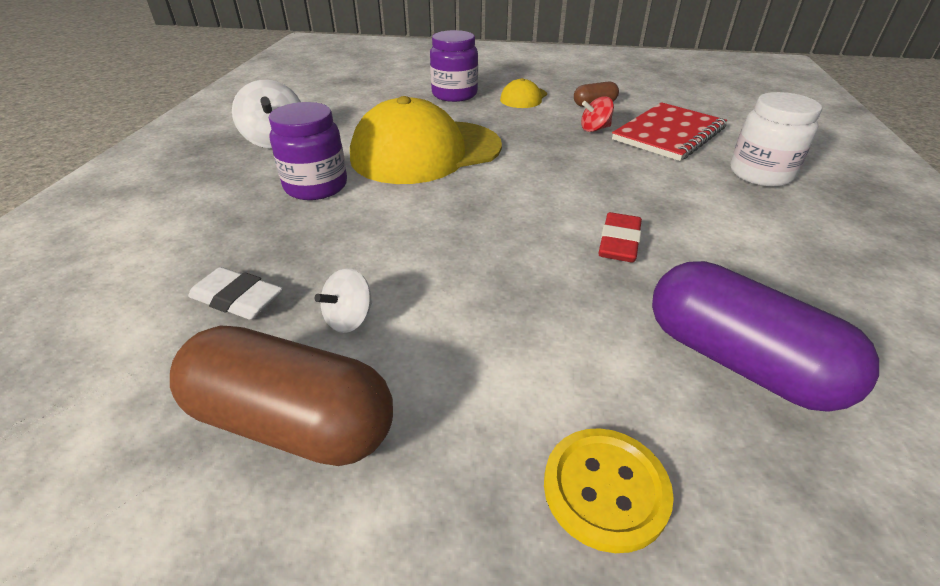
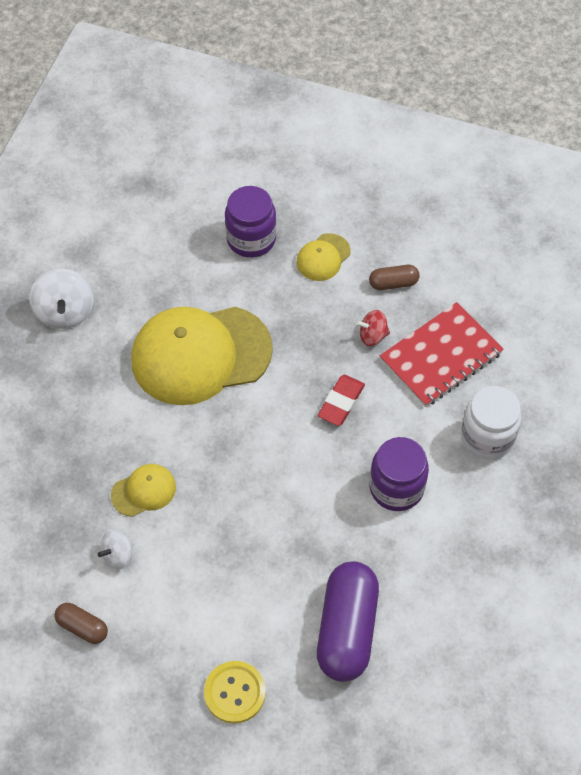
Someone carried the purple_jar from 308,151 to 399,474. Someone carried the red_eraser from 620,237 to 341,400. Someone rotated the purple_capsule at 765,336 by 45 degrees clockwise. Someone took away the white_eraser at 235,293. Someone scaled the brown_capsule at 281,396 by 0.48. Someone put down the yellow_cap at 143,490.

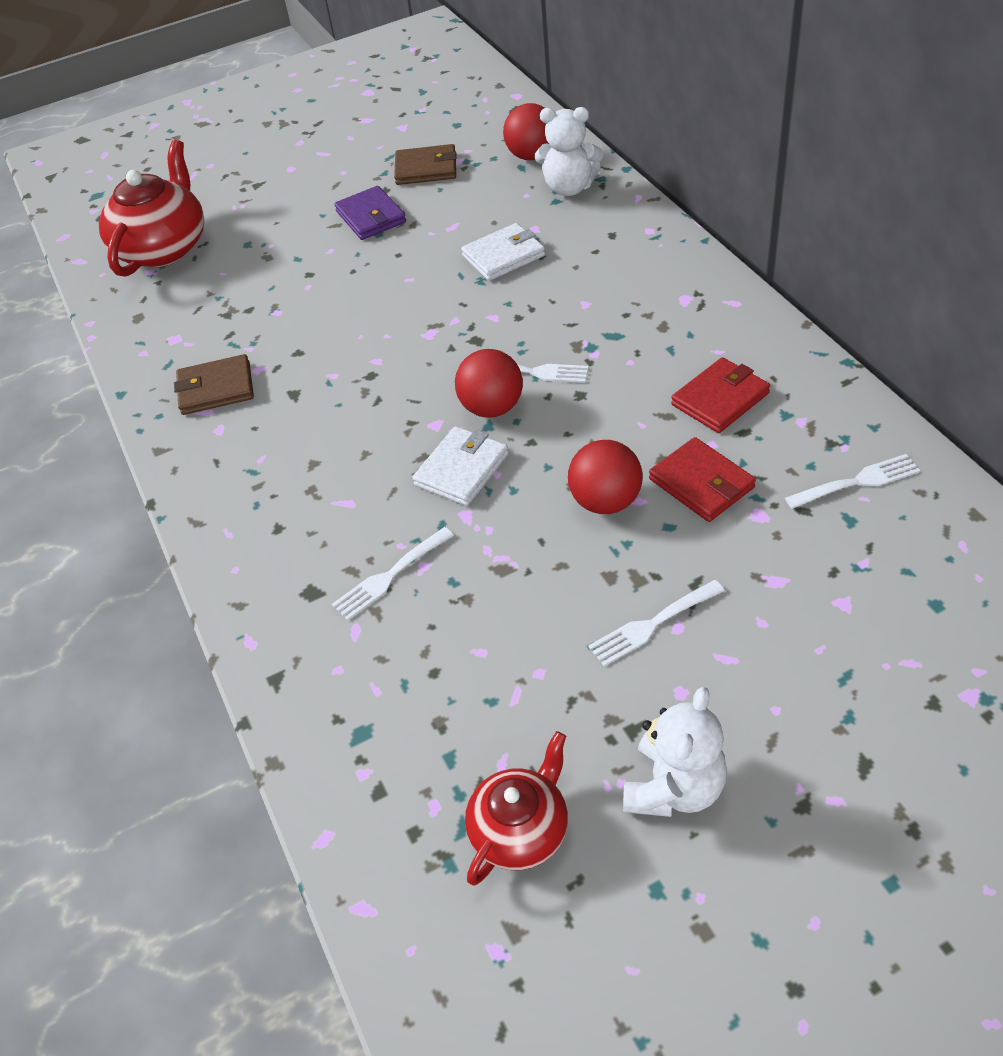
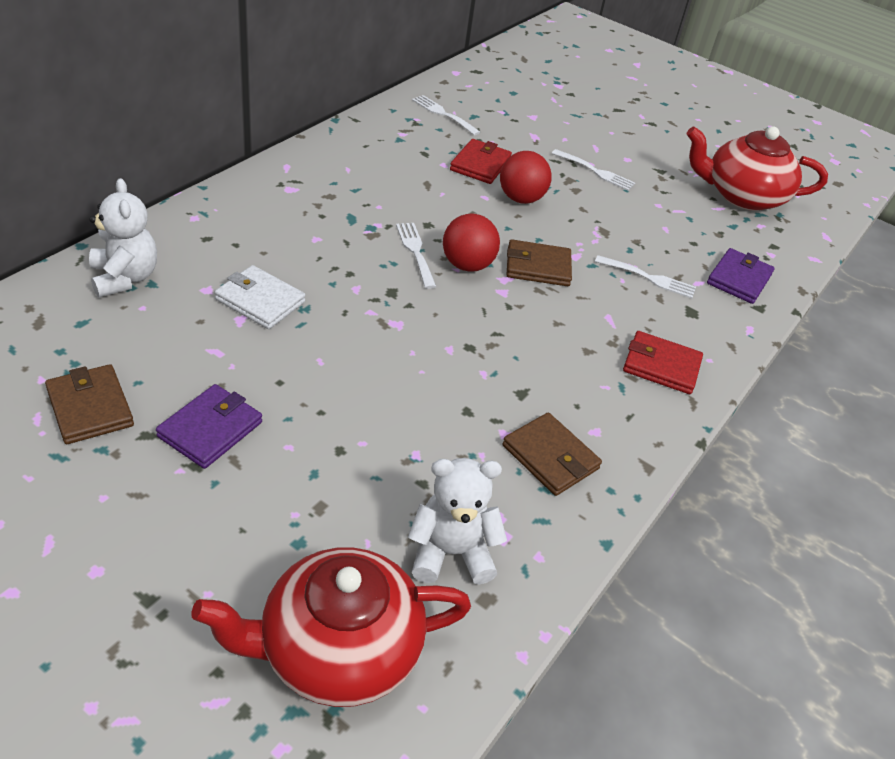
Someone took away the red_ball at 526,131. Someone carried the red_wallet from 720,395 to 663,362. Someone repainted the white_wallet at 460,466, which became the brown_wallet at 539,262. Someone carried the white_teddy_bear from 675,752 to 457,521. Someone scaled the red_teapot at 516,808 by 1.65. Someone put down the purple_wallet at 740,276.

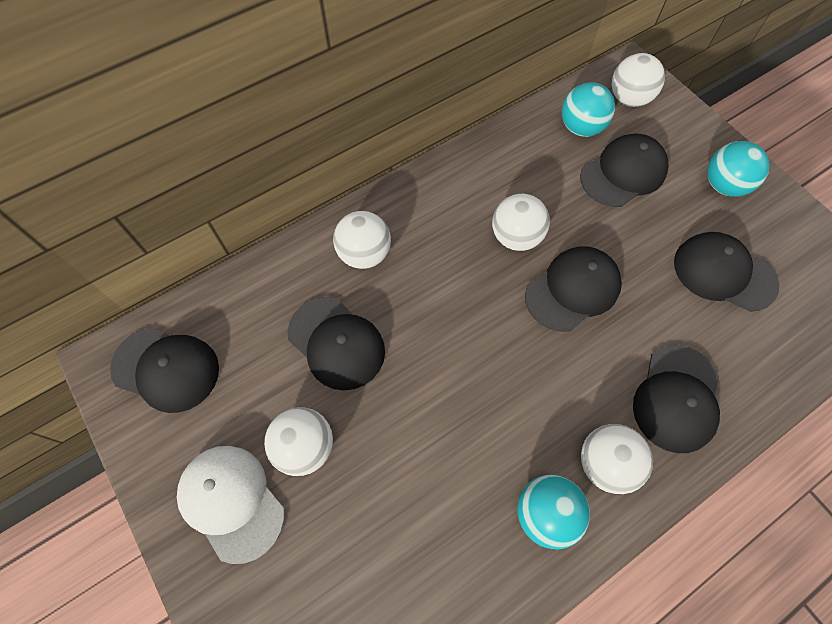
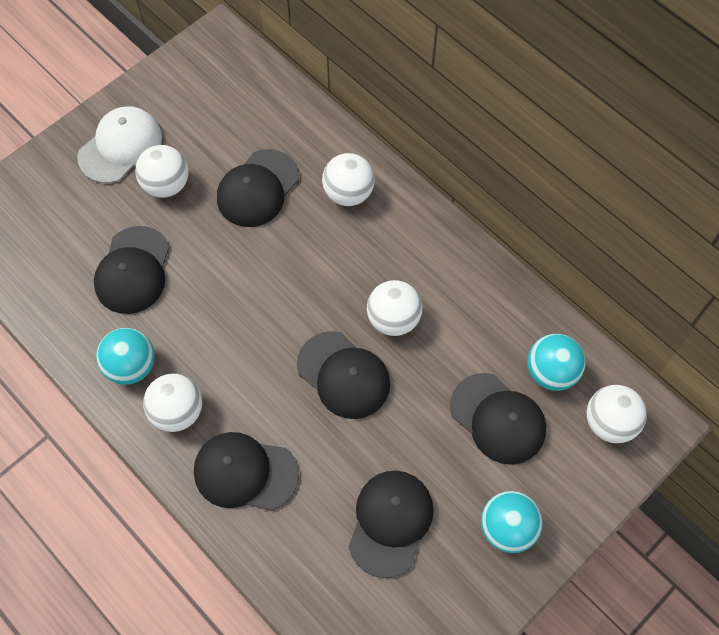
Someone carried the black_cap from 164,370 to 132,270.

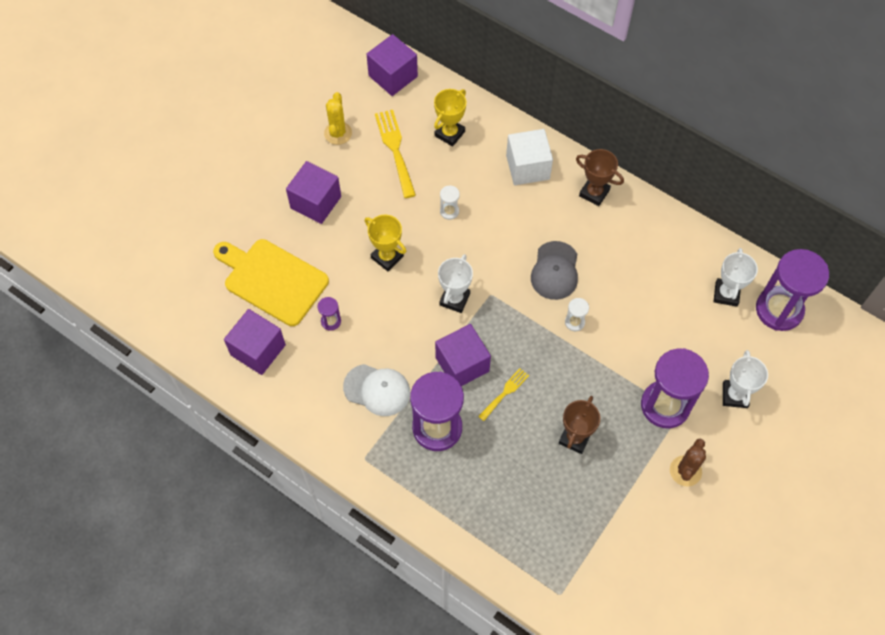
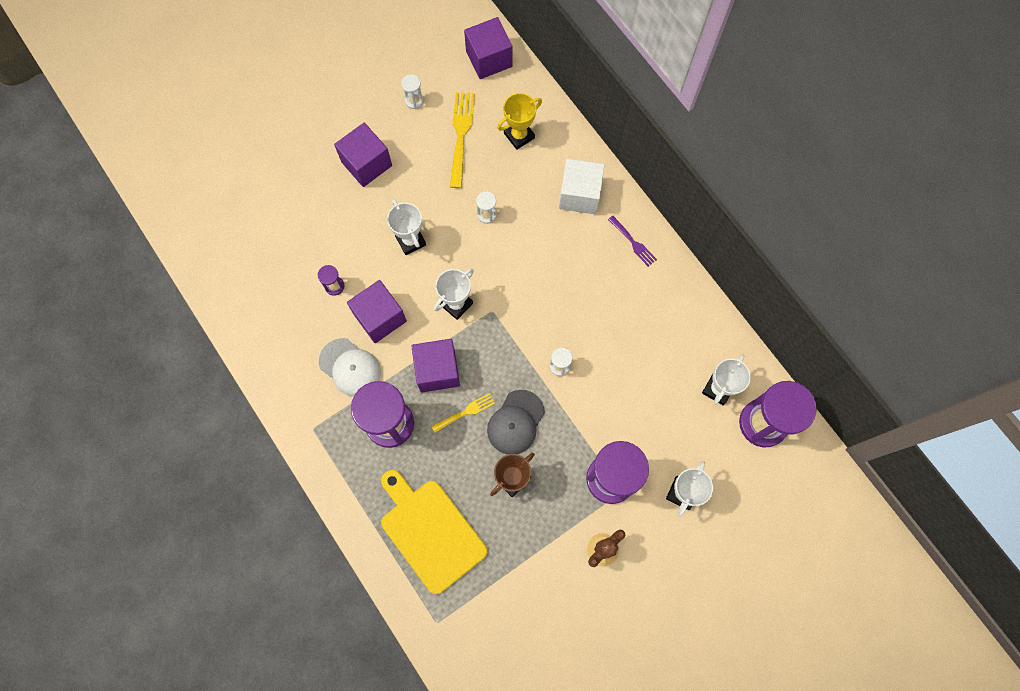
Someone swapped the yellow_cactus at 338,118 for the white_hourglass at 412,92. Someone swapped the brown_trophy at 600,177 for the purple_fork at 632,241. Someone repainted the yellow_trophy at 385,243, which became the white_trophy at 406,227. Someone carried the yellow_cutting_board from 271,282 to 434,532. Someone carried the grey_cap from 554,270 to 516,422. Someone carried the purple_cube from 255,342 to 377,311.

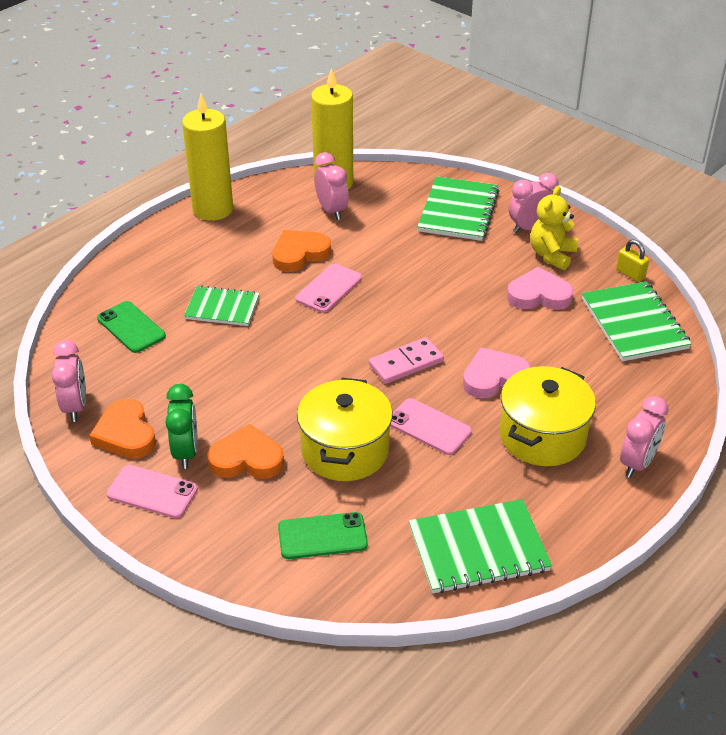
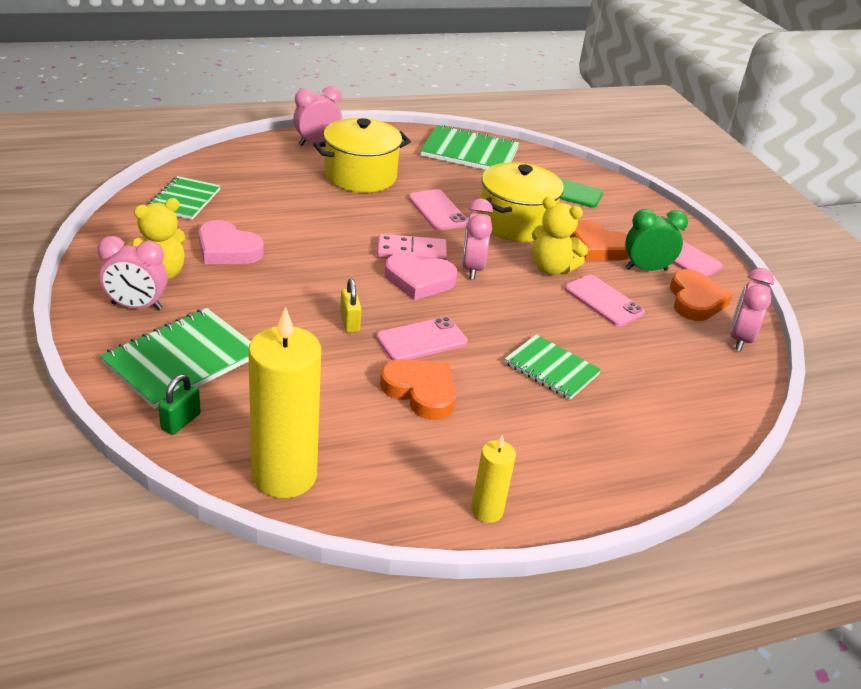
Someone scaled the yellow_candle at 207,157 by 0.50. Someone carried the pink_clock from 331,186 to 477,239. Someone rotated the orange_heart at 301,251 by 135 degrees counterclockwise. Someone carried the yellow_padlock from 632,260 to 351,306. Someone scaled the green_notebook at 637,321 by 0.66. Someone took away the green_phone at 131,327. Someone carried the pink_heart from 497,373 to 421,276. Someone rotated the green_clock at 181,426 by 60 degrees clockwise. Someone put down the yellow_teddy_bear at 560,236. Someone put down the pink_phone at 604,300. Someone put down the green_padlock at 179,404.

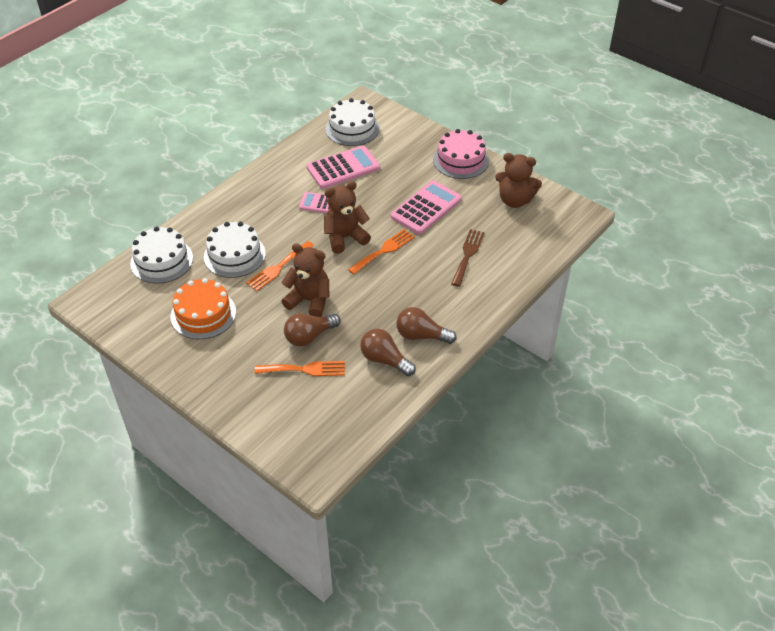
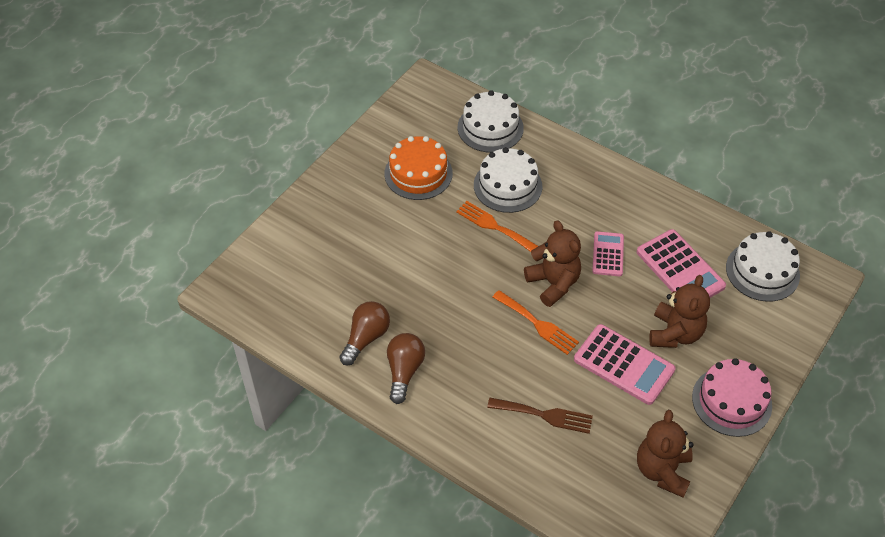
Someone carried the brown_teddy_bear from 305,280 to 679,311. Someone took away the brown_light_bulb at 312,330. Someone took away the orange_fork at 300,368.

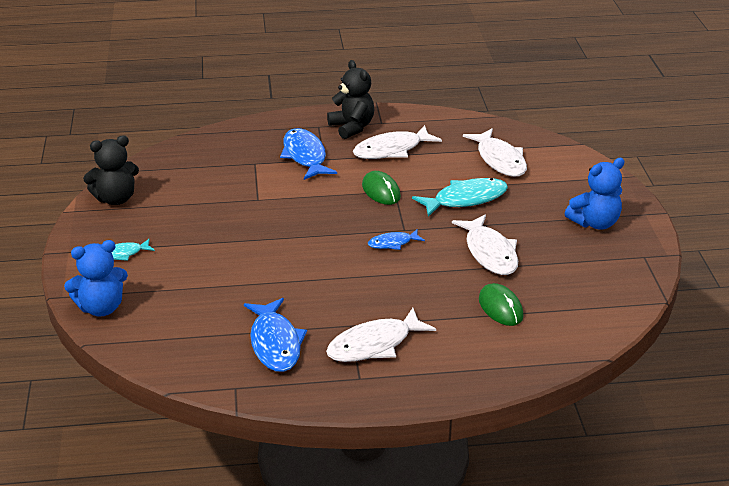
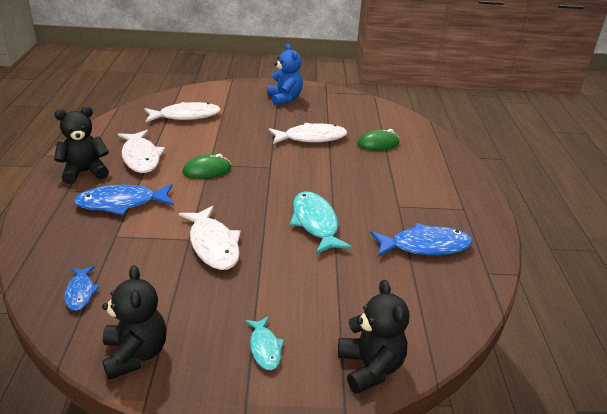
Someone carried the turquoise_fish from 460,197 to 321,222. Someone carried the blue_fish from 396,239 to 82,288. Someone repainted the blue_teddy_bear at 96,278, which became the black_teddy_bear at 373,337. Someone carried the white_fish from 381,335 to 210,238.

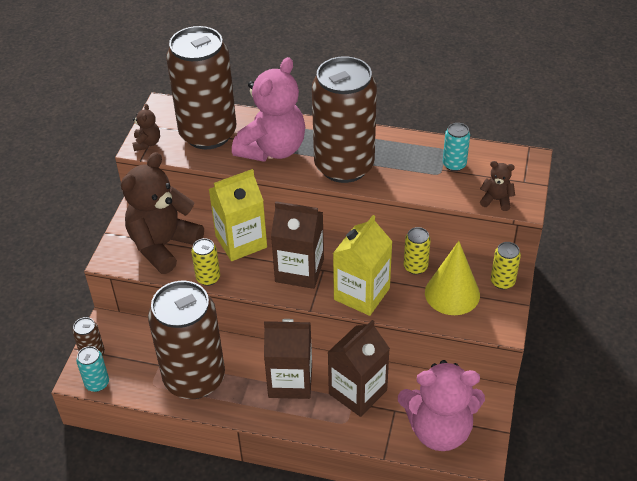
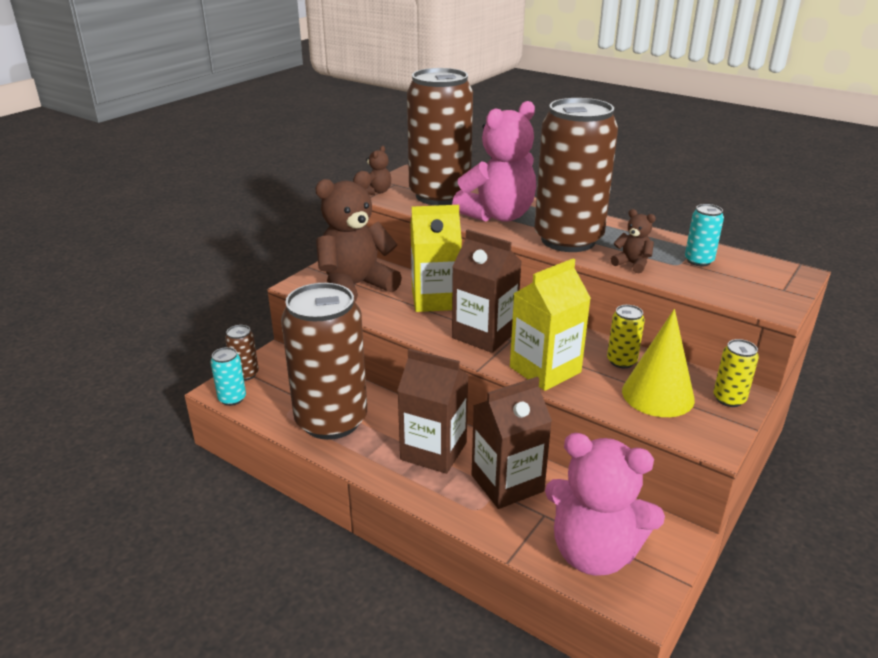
Someone carried the brown_teddy_bear from 497,186 to 633,241. Someone took away the yellow_can at 205,262.

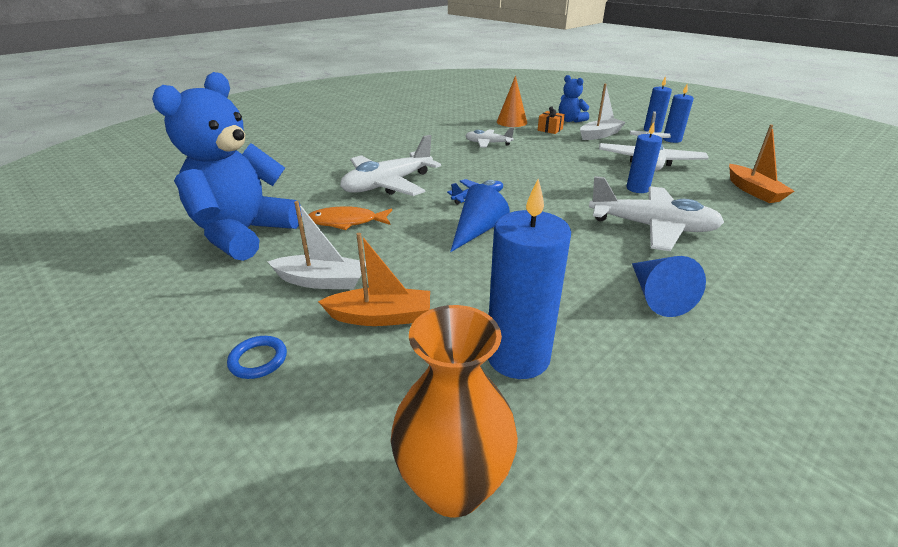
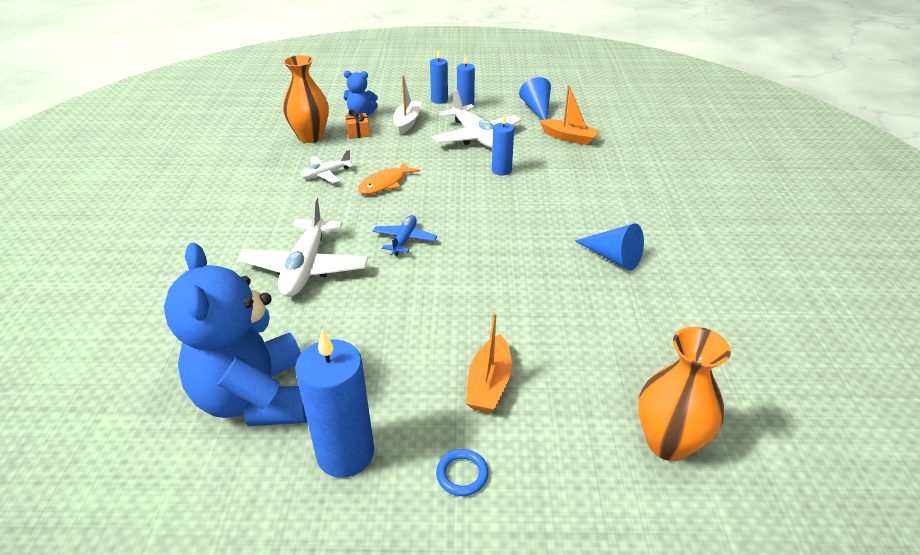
Someone swapped the orange_cone at 512,101 for the orange_vase at 306,99. Someone took away the white_plane at 656,213. Someone carried the blue_candle from 529,279 to 334,404. Someone carried the blue_cone from 480,218 to 535,98. Someone took away the white_boat at 316,245. Someone carried the orange_fish from 350,218 to 389,178. Someone rotated the orange_boat at 374,279 by 150 degrees clockwise.

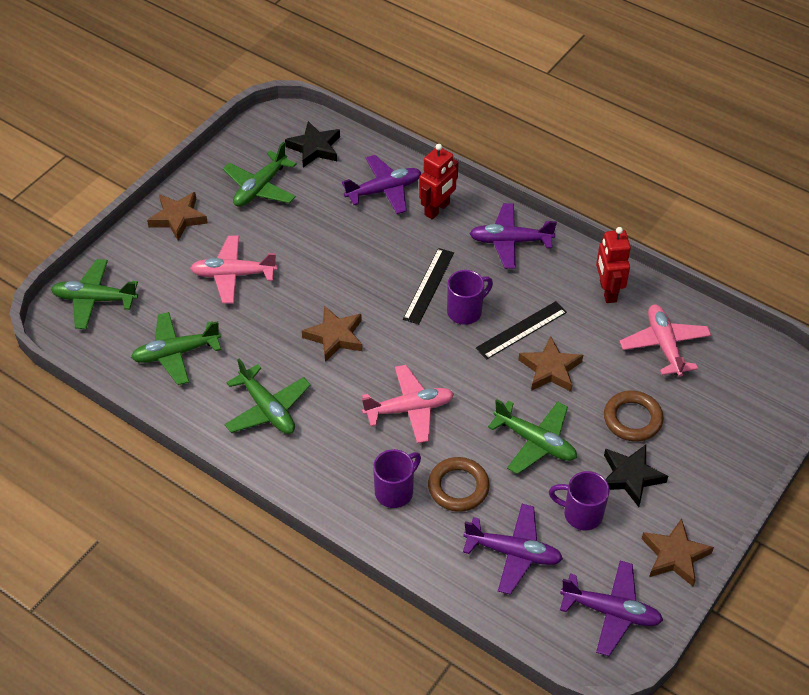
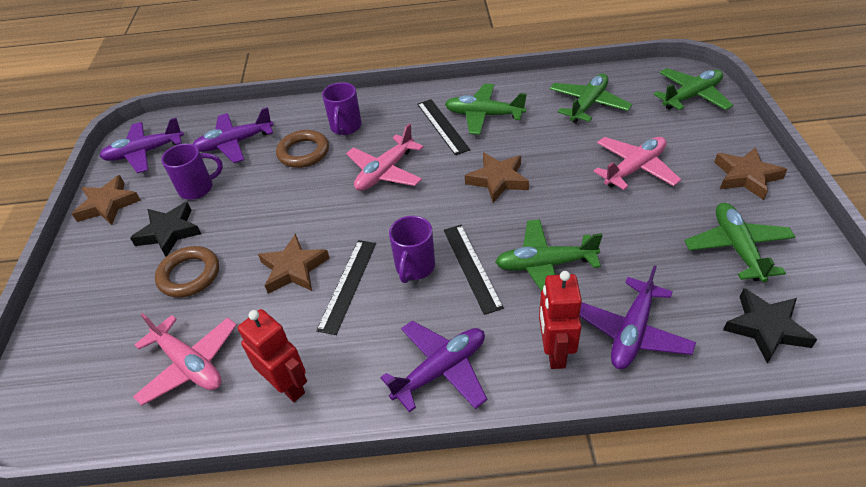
Someone carried the green_plane from 532,436 to 549,255. Someone put down the black_ruler at 443,127.

